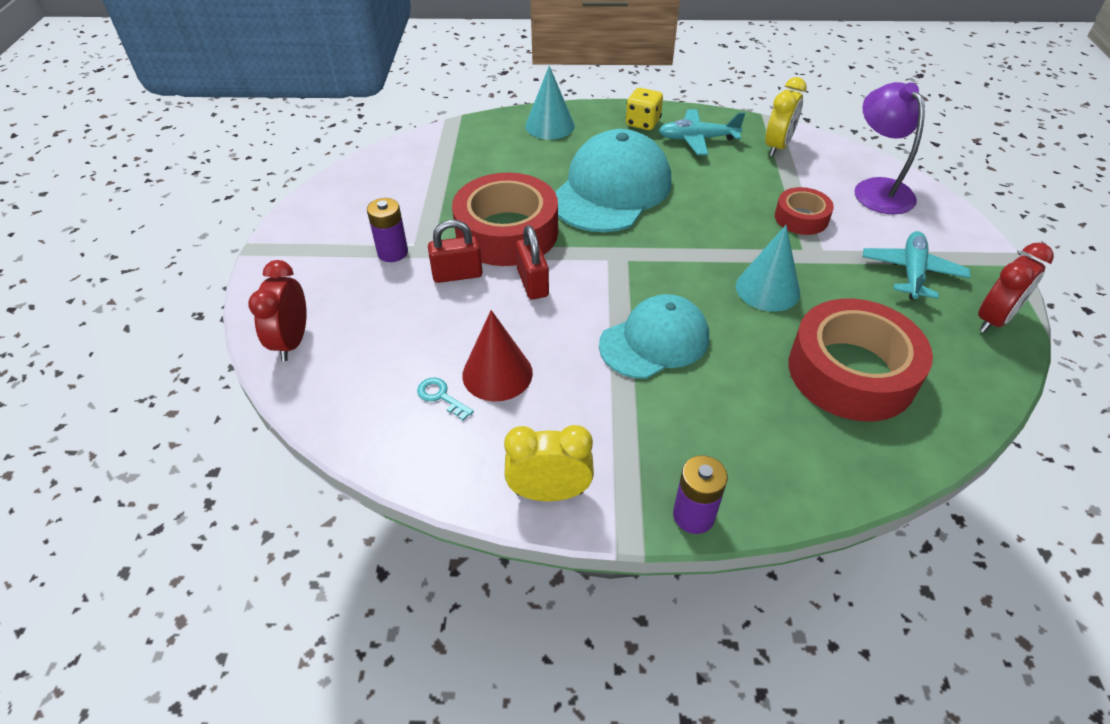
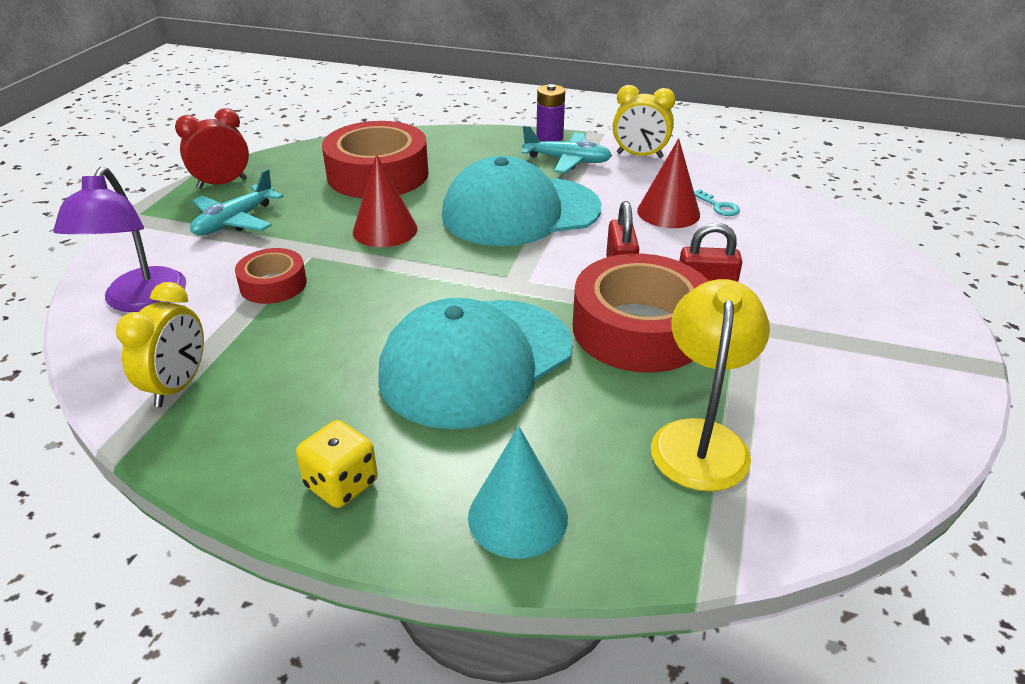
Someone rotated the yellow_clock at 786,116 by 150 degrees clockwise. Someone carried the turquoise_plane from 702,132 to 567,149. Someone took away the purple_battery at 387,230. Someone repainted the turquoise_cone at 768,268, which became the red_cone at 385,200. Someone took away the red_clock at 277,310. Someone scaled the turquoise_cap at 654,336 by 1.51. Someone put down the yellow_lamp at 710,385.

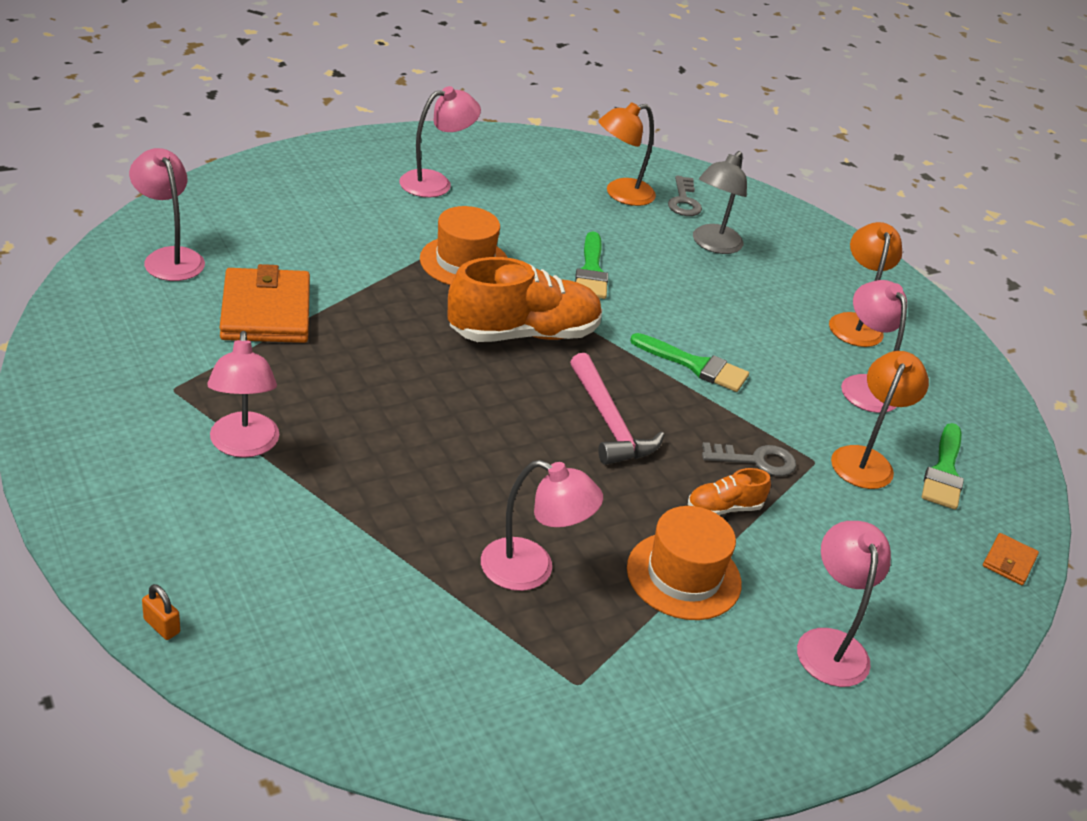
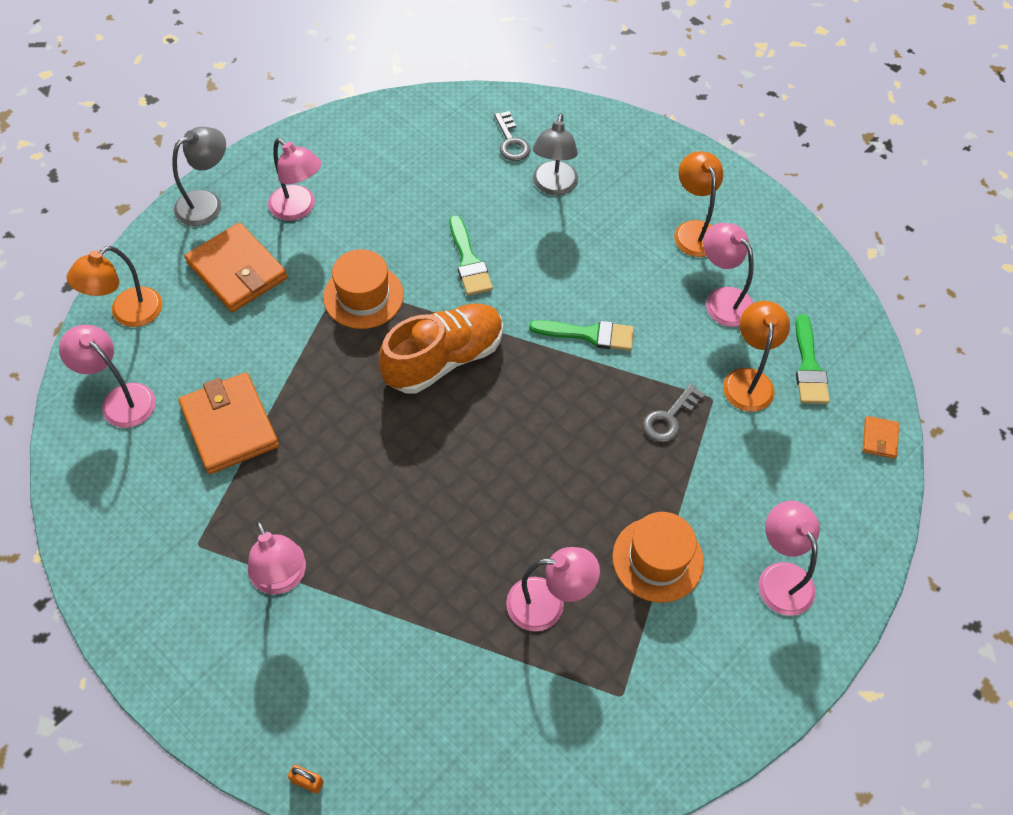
Someone rotated the pink_lamp at 440,142 by 90 degrees clockwise. Someone carried the orange_lamp from 627,154 to 114,286. Someone took away the pink_hammer at 617,409. Someone rotated the grey_key at 749,459 by 150 degrees clockwise. Someone took away the orange_shoe at 729,491. Someone put down the grey_lamp at 199,176. Someone put down the orange_wallet at 236,267.

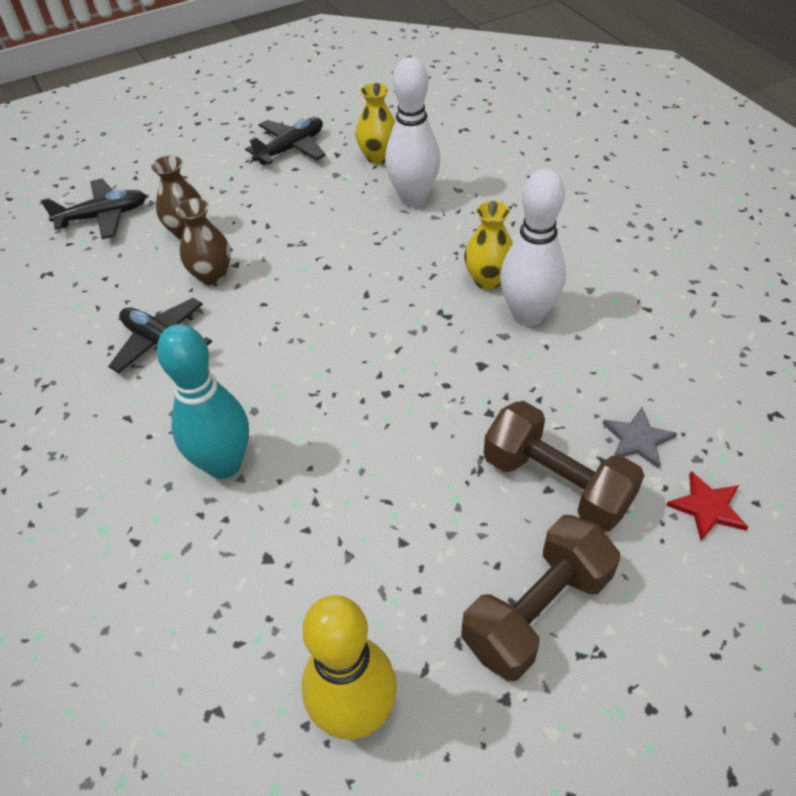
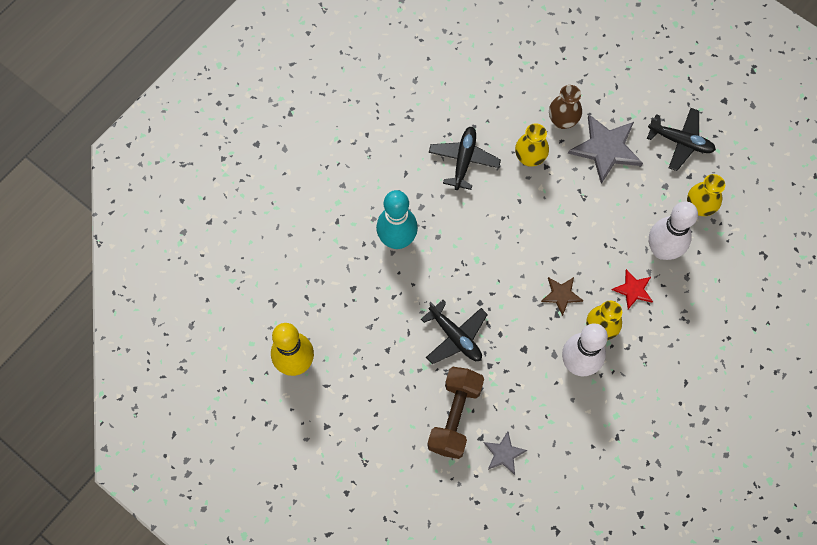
Someone carried the black_plane from 93,209 to 454,332. Someone repainted the brown_vase at 203,241, which became the yellow_vase at 532,145. Someone carried the red_star from 707,506 to 632,289. Someone took away the brown_dumbbell at 540,598. Someone put down the grey_star at 605,149. Someone put down the brown_star at 562,296.

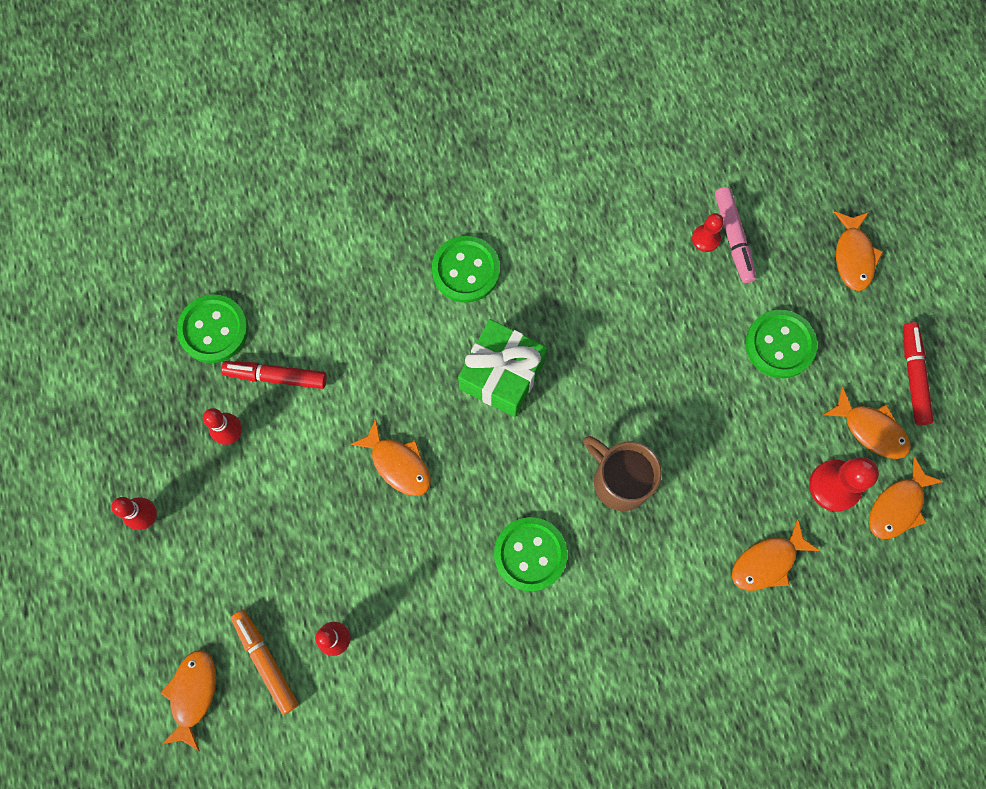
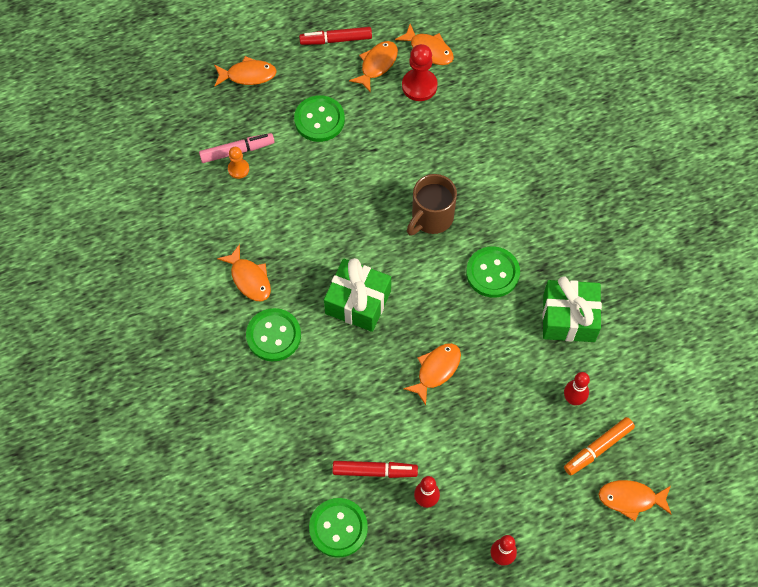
Someone repainted the red_pawn at 708,232, which became the orange_pawn at 238,163. Someone rotated the red_marker at 274,375 by 90 degrees counterclockwise. Someone carried the orange_fish from 776,555 to 244,272. Someone put down the green_gift at 572,309.

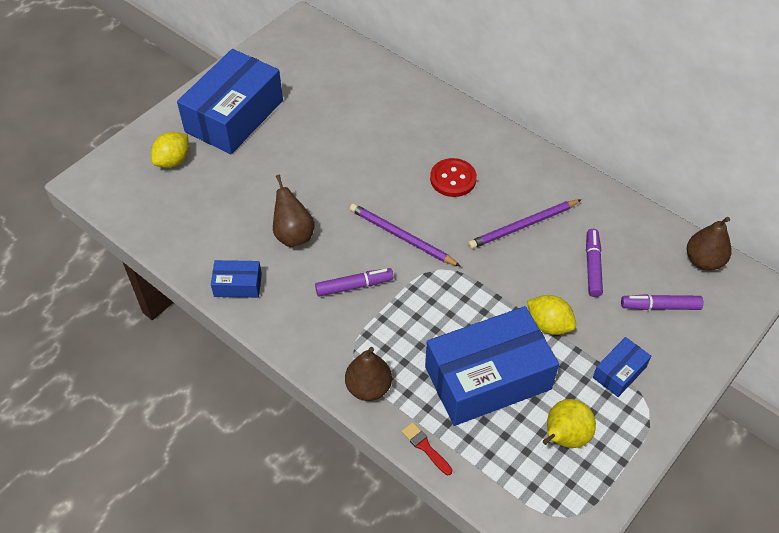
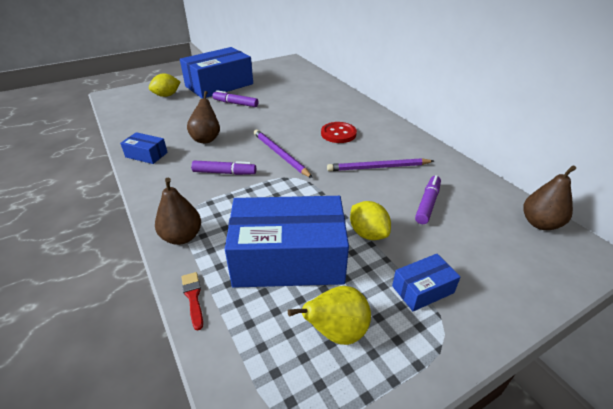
Someone carried the purple_marker from 662,302 to 235,98.

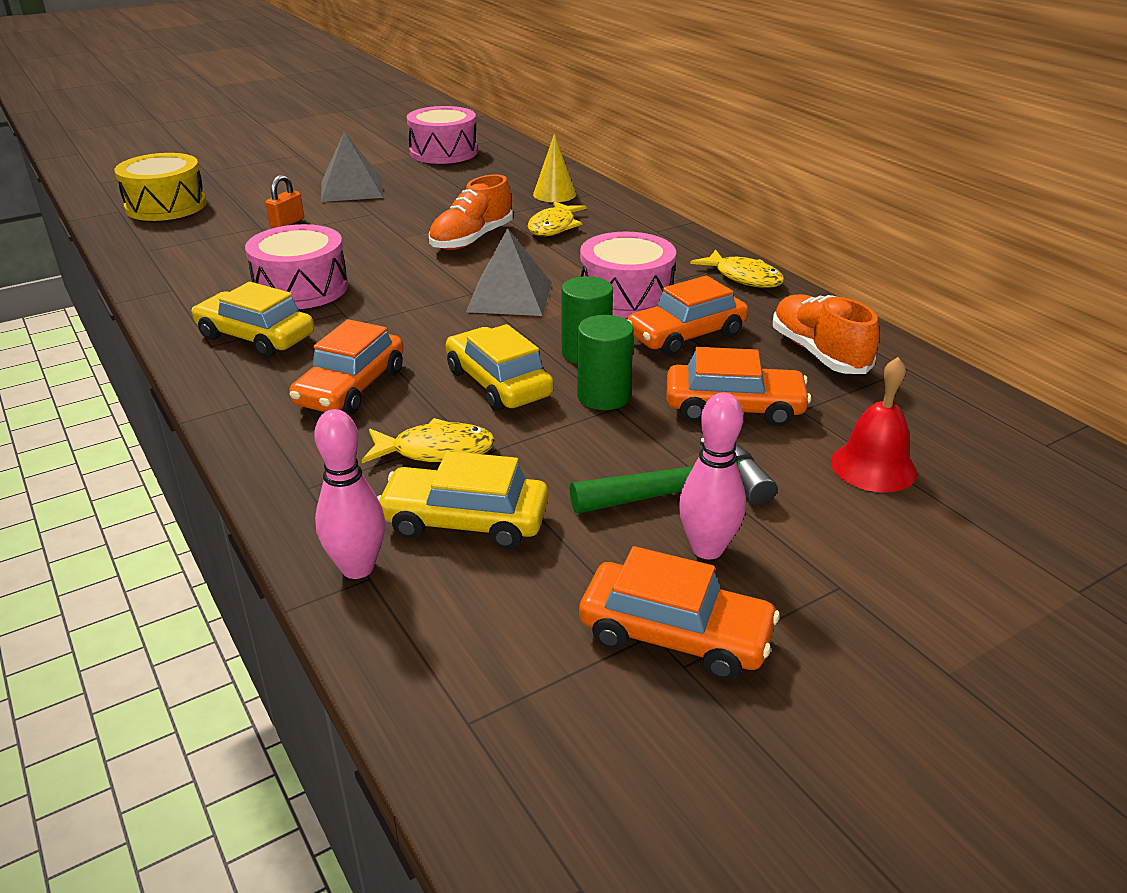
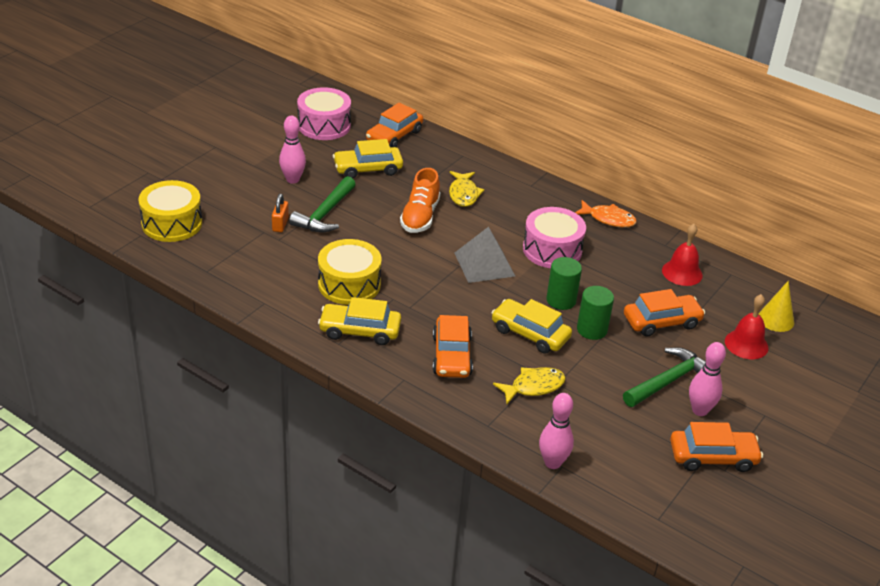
Someone swapped the grey_pyramid at 352,166 for the pink_bowling_pin at 292,150. Someone carried the yellow_cone from 554,168 to 776,306. Someone repainted the pink_drum at 296,266, which became the yellow_drum at 350,272. Someone repainted the yellow_fish at 737,268, which became the orange_fish at 606,213. Someone carried the orange_car from 687,316 to 394,125. Someone swapped the orange_shoe at 826,334 for the red_bell at 682,255. Someone carried the yellow_car from 462,500 to 368,158. Someone put down the green_hammer at 322,204.

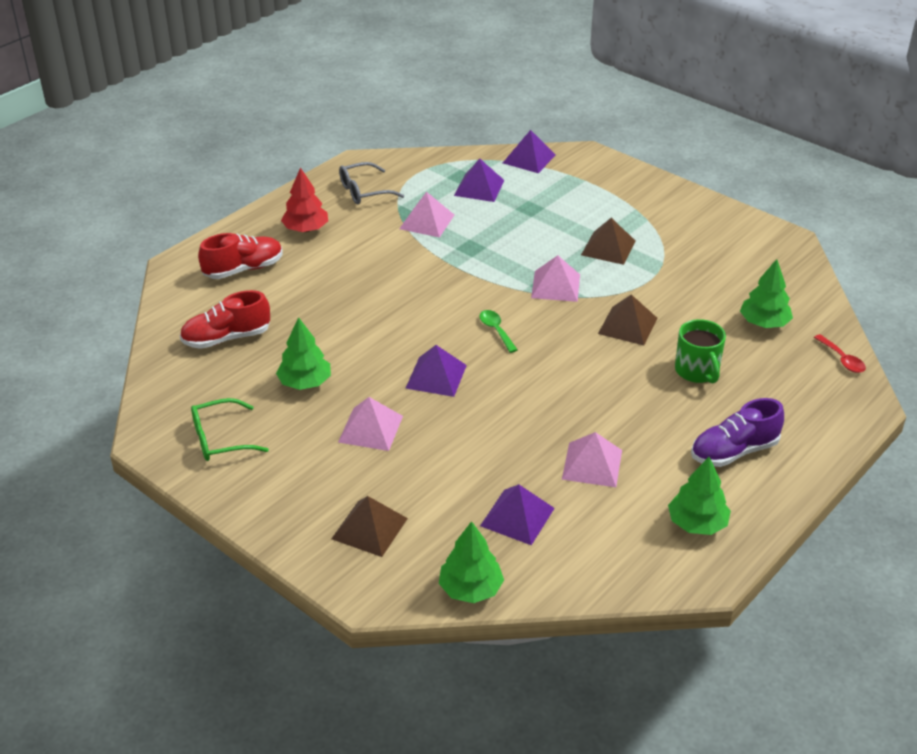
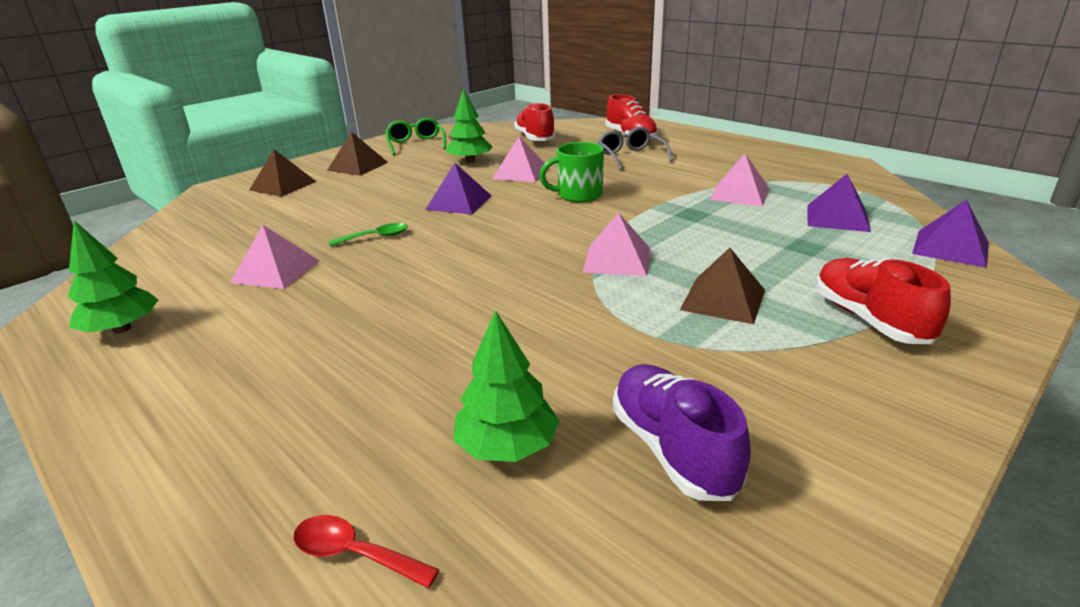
Someone carried the grey_glasses from 371,183 to 635,148. Someone took away the red_tree at 304,199. Someone carried the brown_pyramid from 627,319 to 357,154. Someone carried the green_spoon from 498,331 to 368,234. Someone carried the green_mug from 700,351 to 571,172. Someone rotated the red_spoon at 840,353 by 45 degrees clockwise. Someone carried the pink_pyramid from 370,424 to 518,159. Someone carried the purple_shoe from 737,432 to 682,432. Someone took away the purple_pyramid at 517,514. Someone took away the green_tree at 471,562. Someone put down the red_shoe at 883,301.

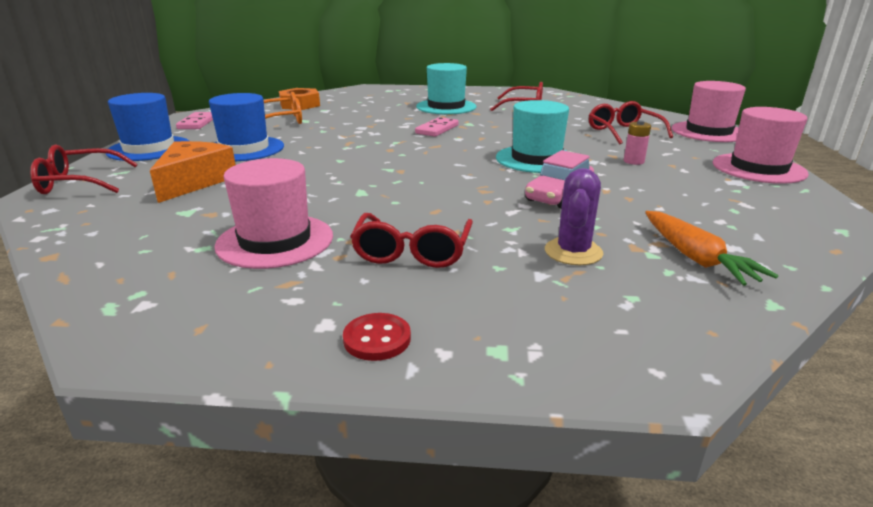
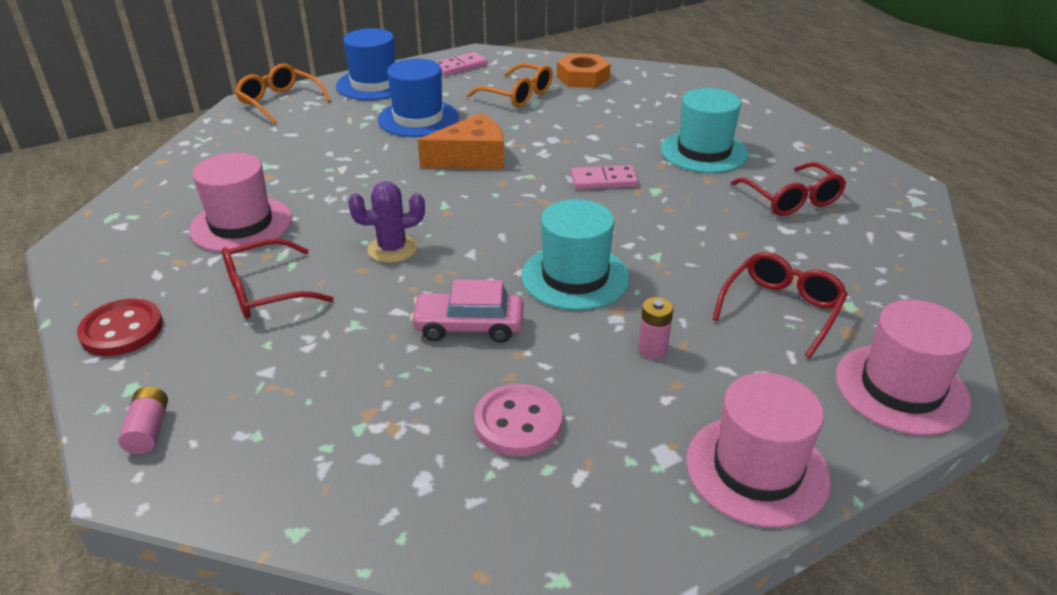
Someone carried the orange_cheese from 193,172 to 461,141. Someone repainted the red_glasses at 84,169, which became the orange_glasses at 283,93. Someone carried the purple_cactus from 574,216 to 386,222. Someone took away the orange_carrot at 712,248. Someone scaled the red_button at 377,337 by 1.51. Someone put down the pink_button at 518,420. Someone put down the pink_battery at 143,420.

